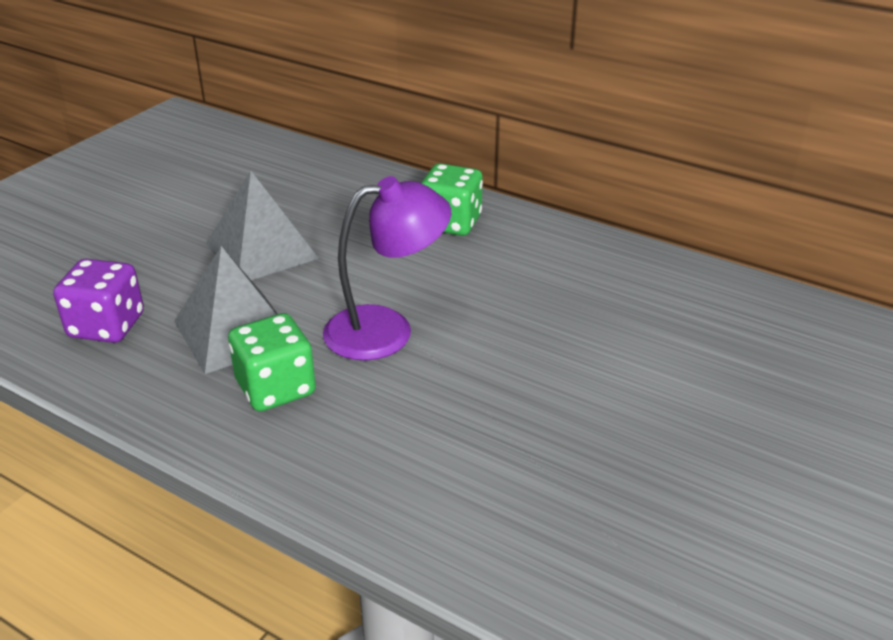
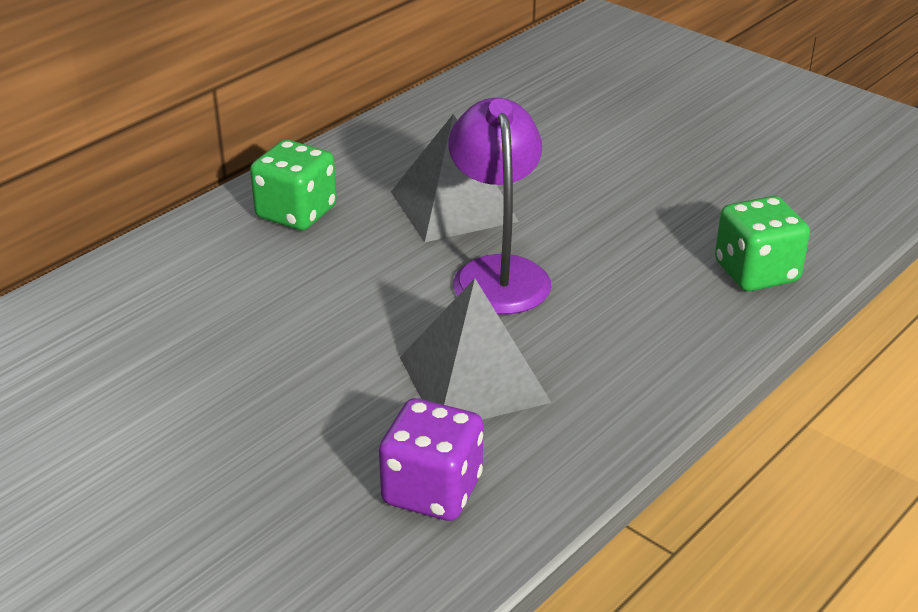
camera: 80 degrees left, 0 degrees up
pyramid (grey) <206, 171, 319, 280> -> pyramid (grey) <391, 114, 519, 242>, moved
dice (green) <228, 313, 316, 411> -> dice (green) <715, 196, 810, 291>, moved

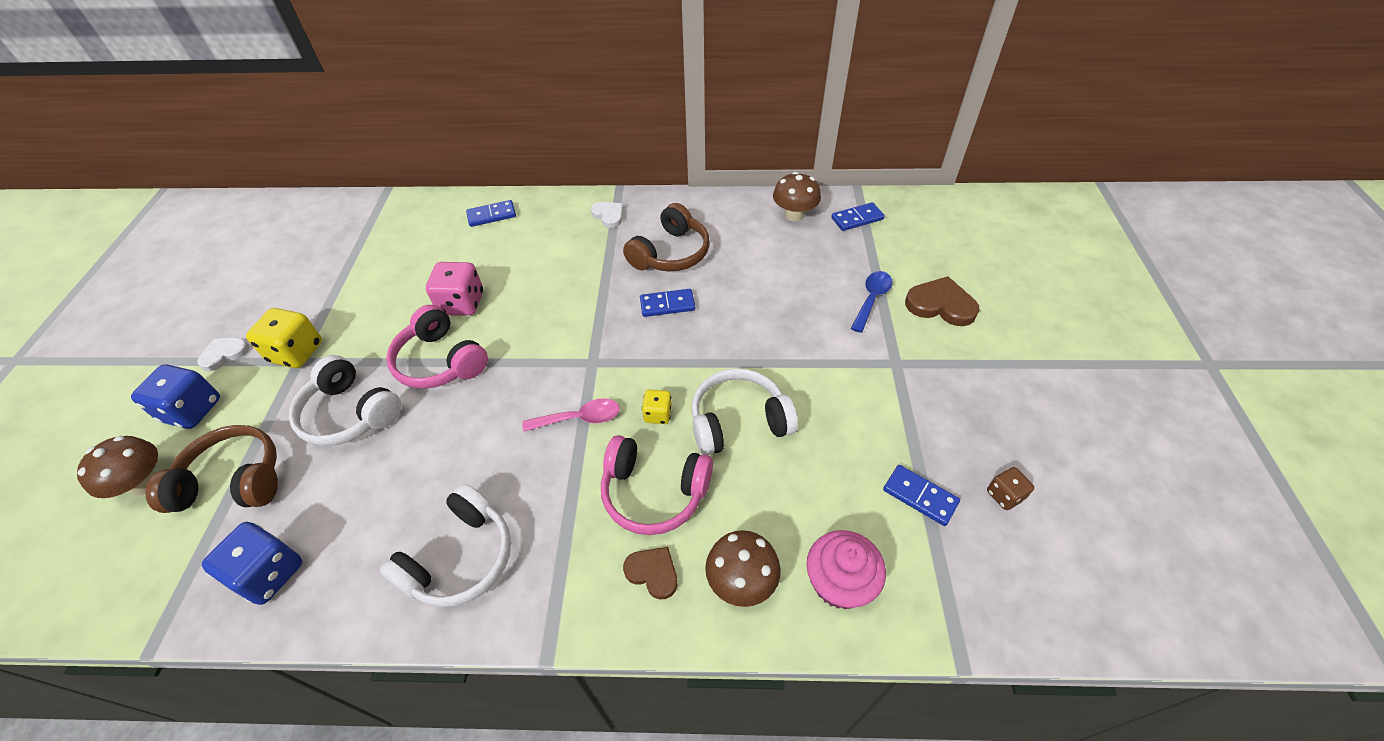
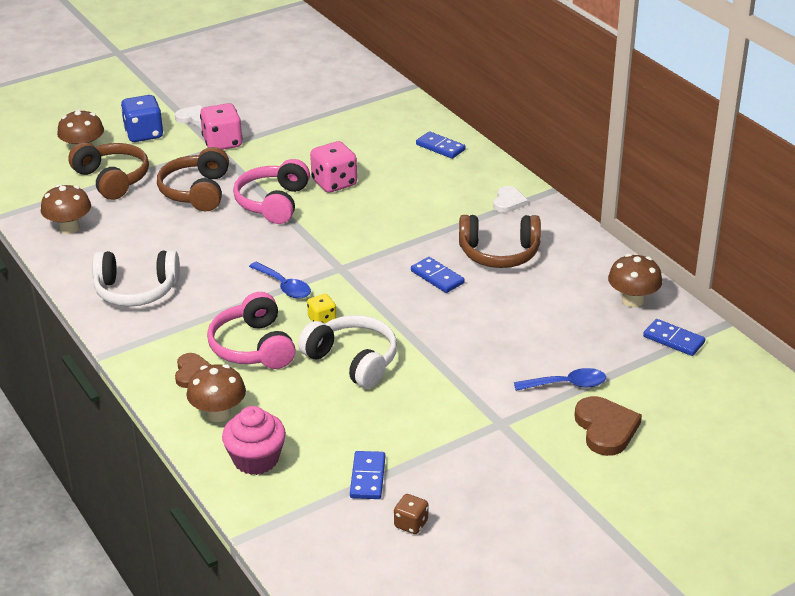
camera: 55 degrees right, 15 degrees down
dice (yellow) <246, 308, 322, 368> -> dice (pink) <200, 103, 243, 150>
headphones (white) <289, 355, 402, 446> -> headphones (brown) <157, 147, 229, 211>
spoon (pink) <523, 398, 620, 432> -> spoon (blue) <249, 262, 311, 299>
dice (blue) <202, 522, 302, 605> -> mushroom (brown) <41, 184, 91, 234>

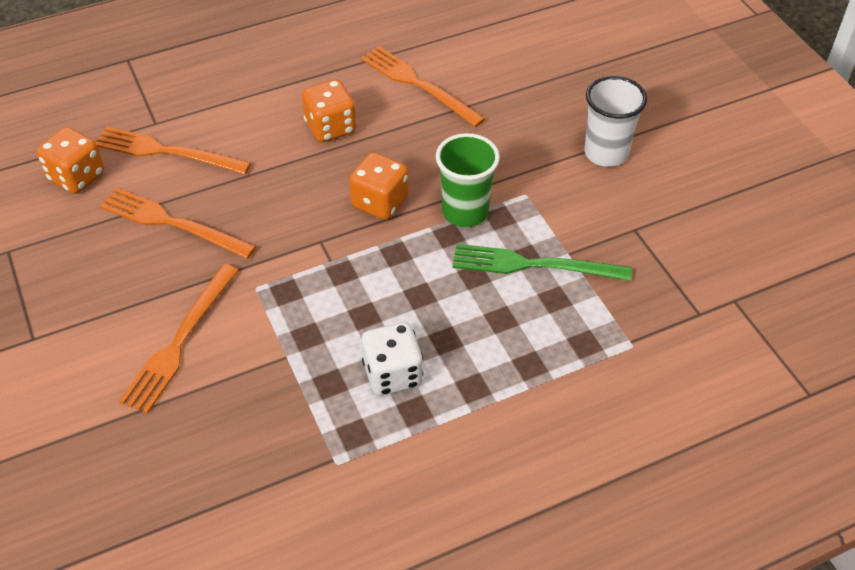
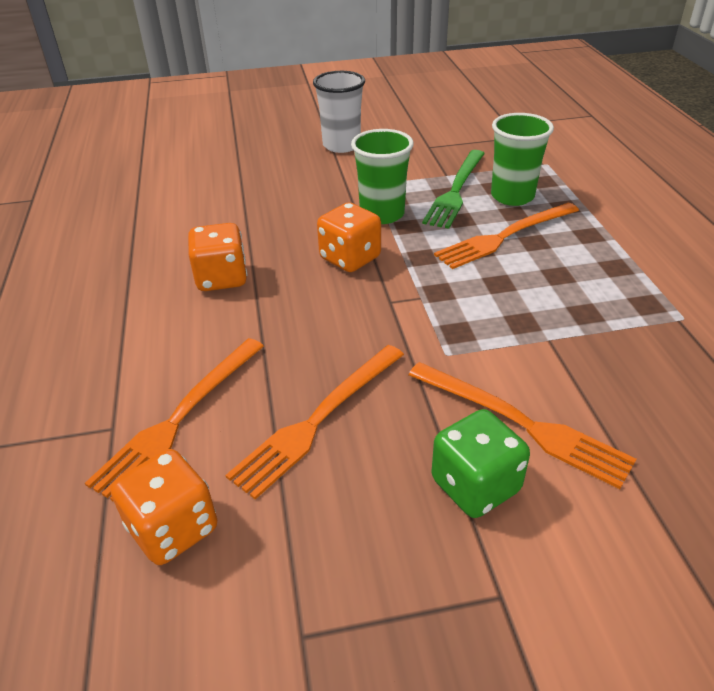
camera: 75 degrees left, 10 degrees down
fork (orange) <361, 46, 485, 127> -> fork (orange) <434, 203, 579, 269>, moved
dice (white) <361, 322, 423, 396> -> none
none -> cup (green) <491, 113, 554, 206>
none -> dice (green) <432, 409, 530, 518>

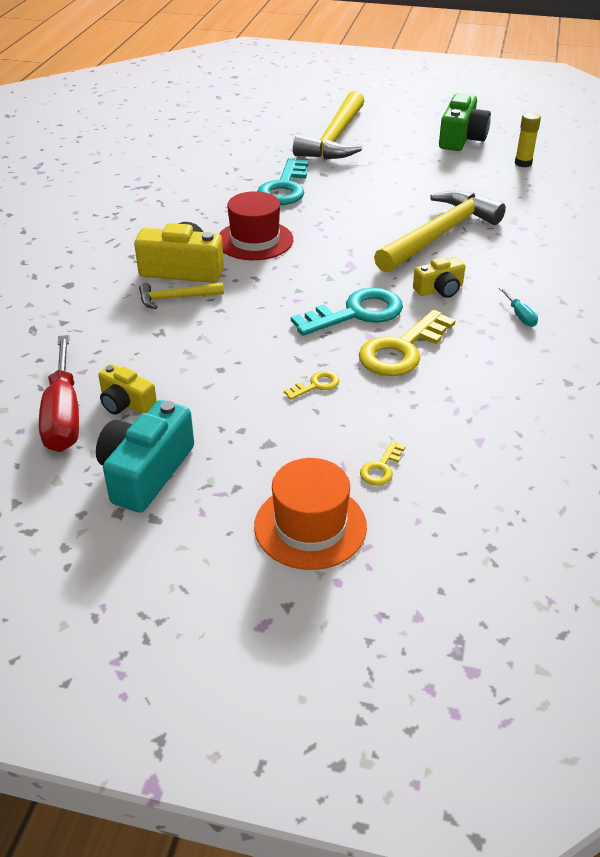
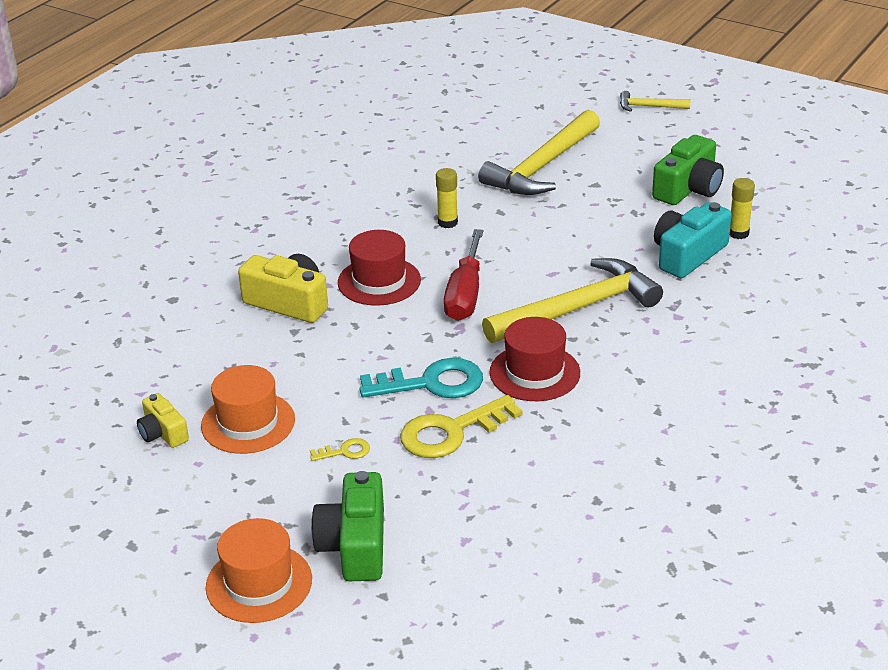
camera: 20 degrees right, 5 degrees down
key (turquoise) <258, 158, 309, 205> -> glue stick (yellow) <436, 168, 458, 228>
camera (yellow) <413, 257, 465, 298> -> hat (red) <489, 317, 580, 401>
hammer (yellow) <139, 282, 224, 309> -> hammer (yellow) <620, 91, 690, 112>, moved
screwdriver (turquoise) <499, 287, 538, 327> -> none
screwdriver (red) <39, 335, 79, 452> -> screwdriver (red) <444, 229, 483, 321>, moved
camera (turquoise) <96, 400, 194, 513> -> camera (turquoise) <654, 202, 732, 278>, moved
key (yellow) <360, 441, 405, 486> -> camera (green) <311, 471, 384, 581>
none -> hat (orange) <201, 365, 295, 454>

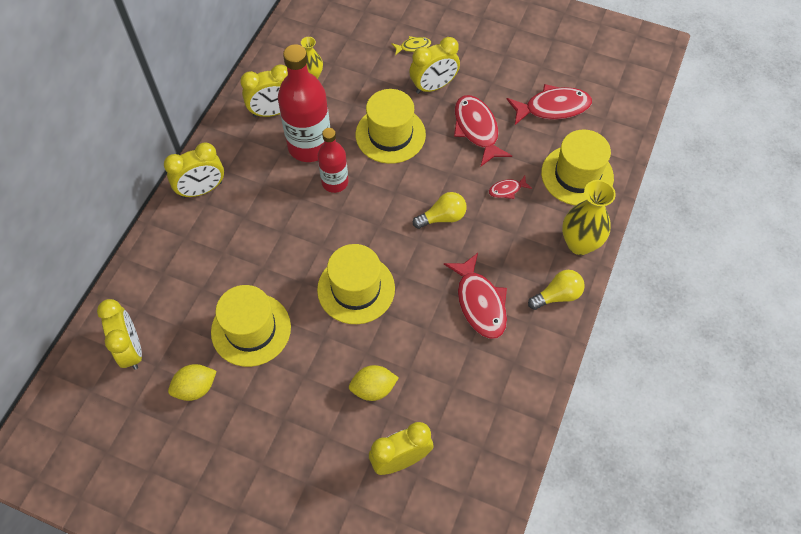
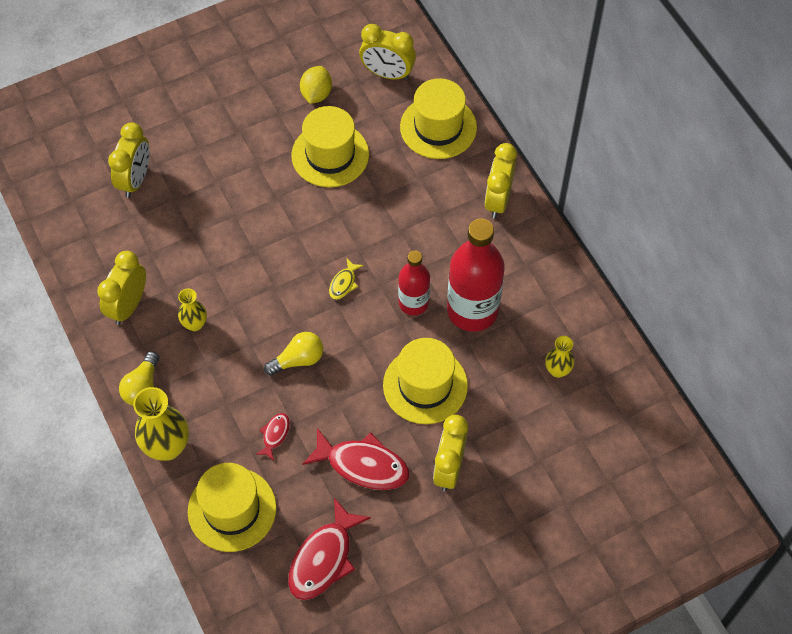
camera: 130 degrees right, 0 degrees up
fish (yellow) <392, 36, 431, 55> -> fish (yellow) <329, 259, 364, 300>, moved
clock (yellow) <240, 65, 288, 117> -> clock (yellow) <97, 251, 146, 325>, moved
light bulb (yellow) <413, 192, 467, 229> -> light bulb (yellow) <264, 332, 323, 376>, 135 degrees counterclockwise
hat (yellow) <317, 244, 395, 324> -> hat (yellow) <400, 78, 477, 159>, moved
fish (red) <444, 253, 507, 339> -> vase (yellow) <178, 288, 207, 331>
lemon (yellow) <349, 365, 399, 401> -> none

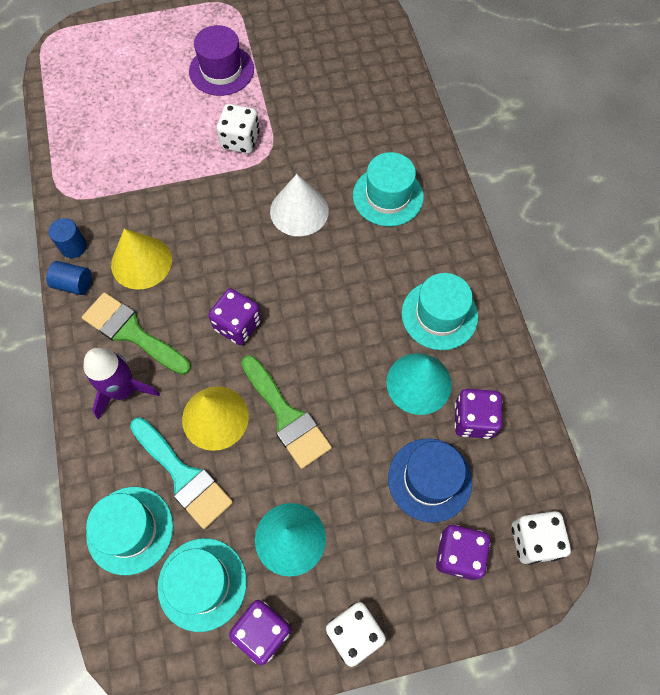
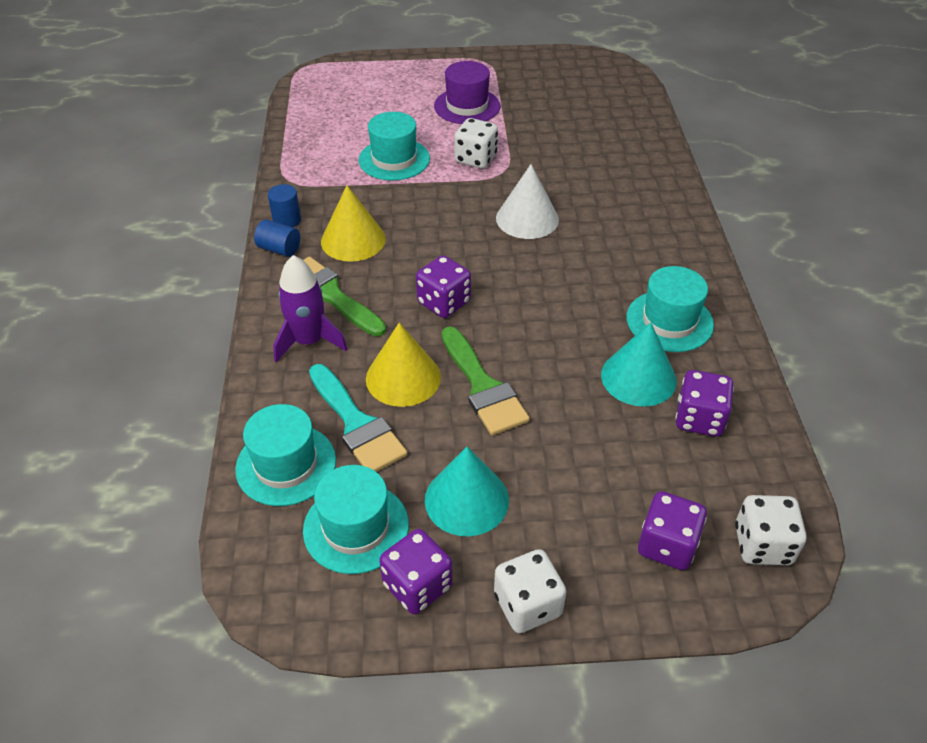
camera: 10 degrees right, 20 degrees down
hat (turquoise) <353, 152, 424, 226> -> hat (turquoise) <359, 112, 430, 180>, moved
hat (blue) <388, 439, 472, 523> -> none

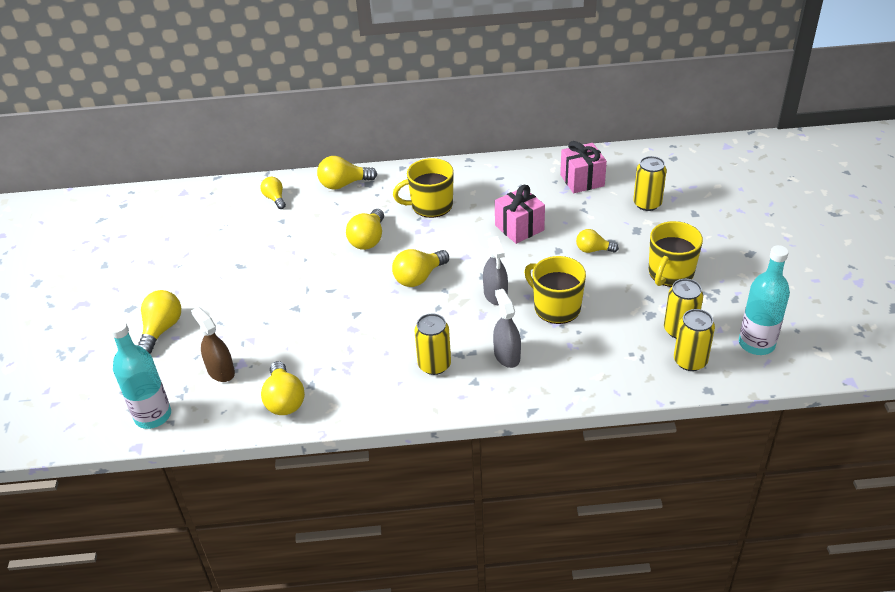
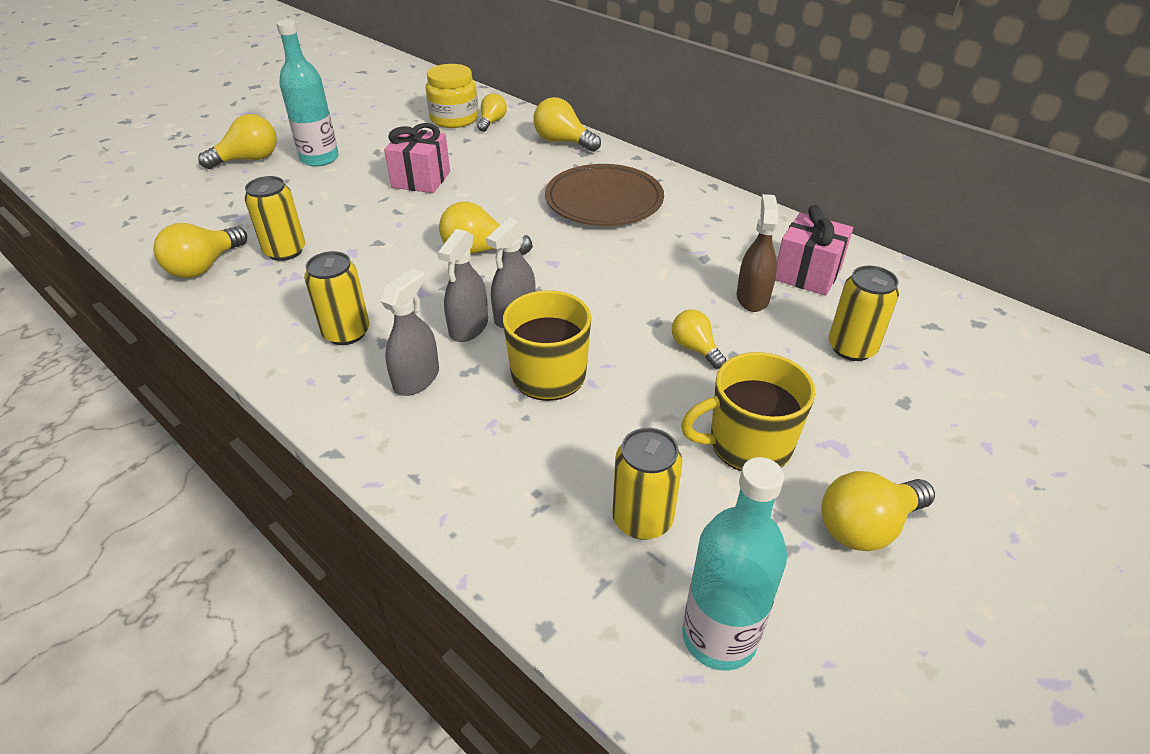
camera: 45 degrees right, 0 degrees up
mug (yellow) <393, 158, 454, 218> -> plate (brown) <545, 164, 664, 226>
gift (pink) <495, 185, 545, 244> -> gift (pink) <384, 123, 450, 193>, moved
light bulb (yellow) <346, 209, 384, 250> -> light bulb (yellow) <821, 471, 935, 551>, moved
spray bottle (brown) <191, 307, 235, 382> -> spray bottle (brown) <737, 194, 778, 312>, moved
can (yellow) <674, 309, 715, 371> -> can (yellow) <244, 176, 305, 261>, moved
bottle (turquoise) <109, 320, 171, 429> -> bottle (turquoise) <276, 19, 339, 166>, moved
none -> jar (yellow) <426, 64, 478, 128>
none -> spray bottle (grey) <437, 229, 488, 342>

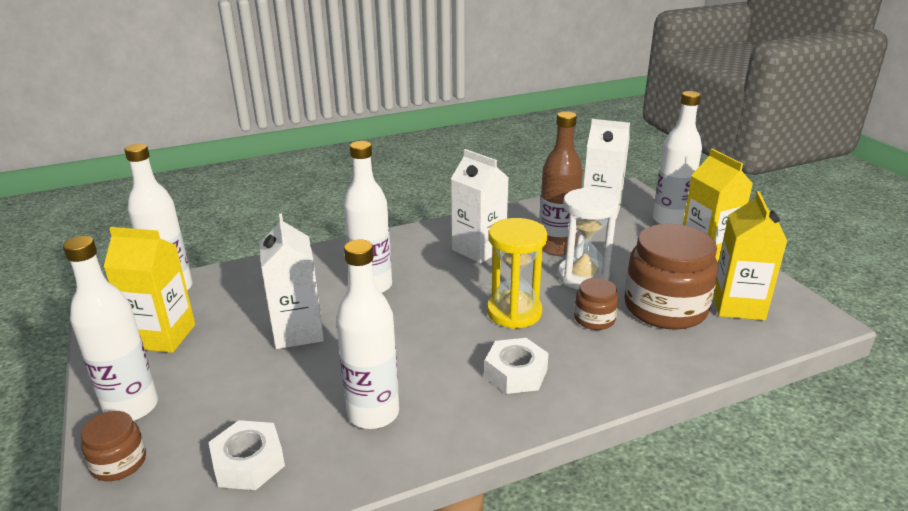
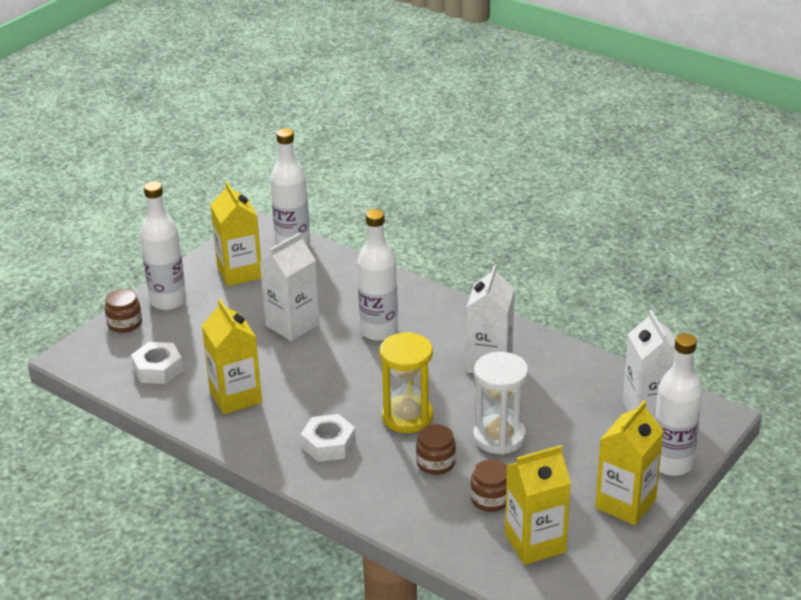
camera: 60 degrees right, 5 degrees up
bottle (brown) <539, 111, 583, 256> -> none
jar (brown) <624, 224, 718, 330> -> jar (brown) <470, 460, 507, 512>, x0.49
bottle (white) <336, 240, 399, 429> -> carton (yellow) <202, 299, 262, 414>

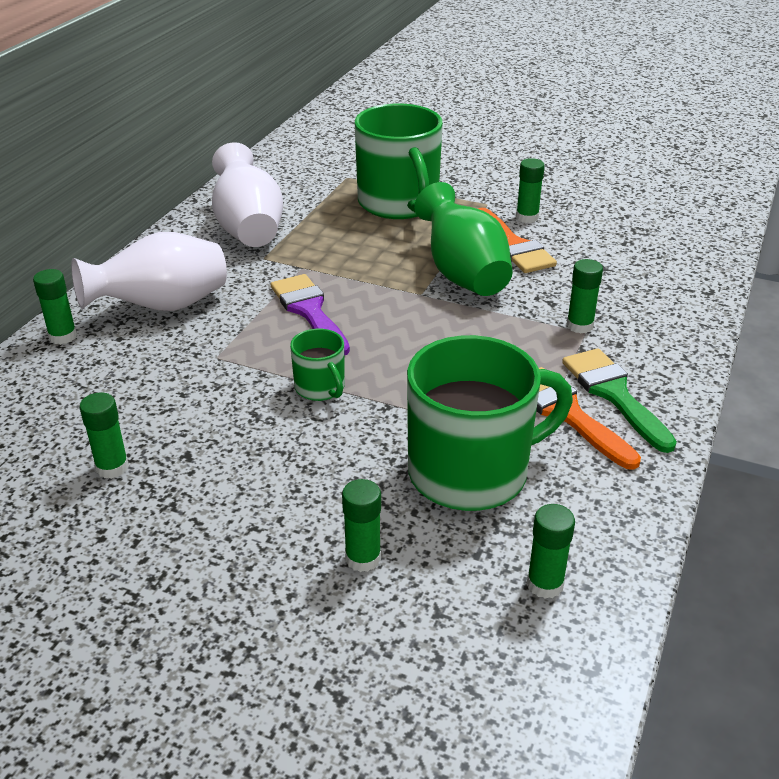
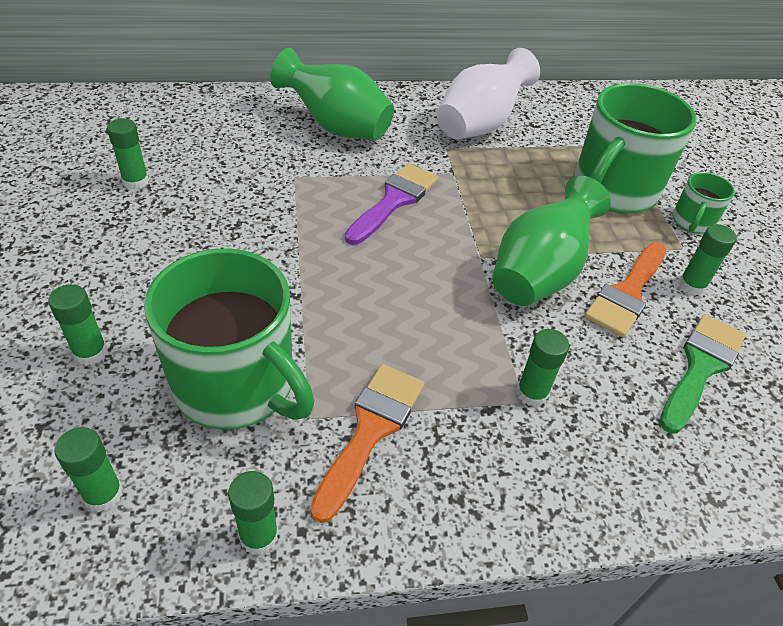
camera: 55 degrees right, 10 degrees up
vase (white) <71, 232, 227, 311> -> vase (green) <270, 48, 394, 140>
glue stick (green) <33, 269, 77, 344> -> glue stick (green) <228, 471, 278, 555>, moved
mug (green) <290, 329, 345, 401> -> mug (green) <672, 172, 735, 234>, moved
brush (green) <562, 348, 677, 453> -> brush (green) <660, 314, 746, 433>, moved

